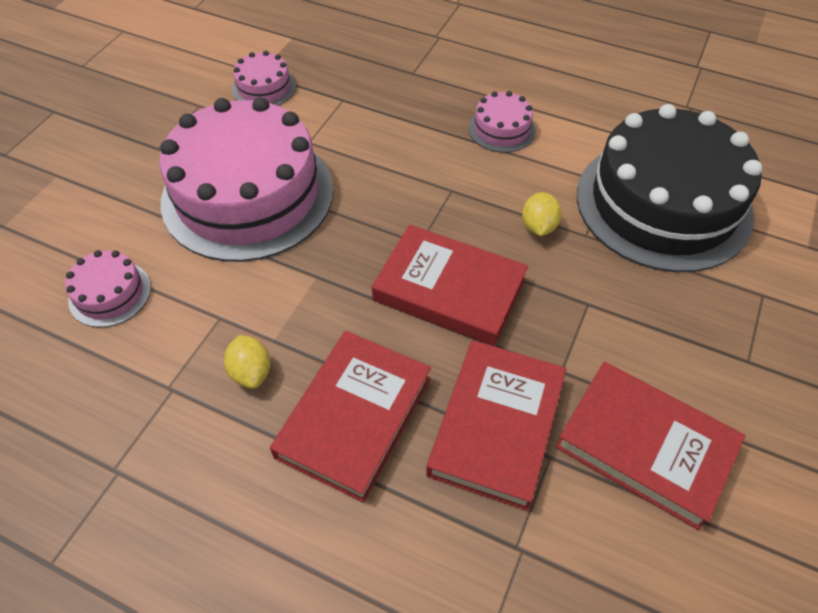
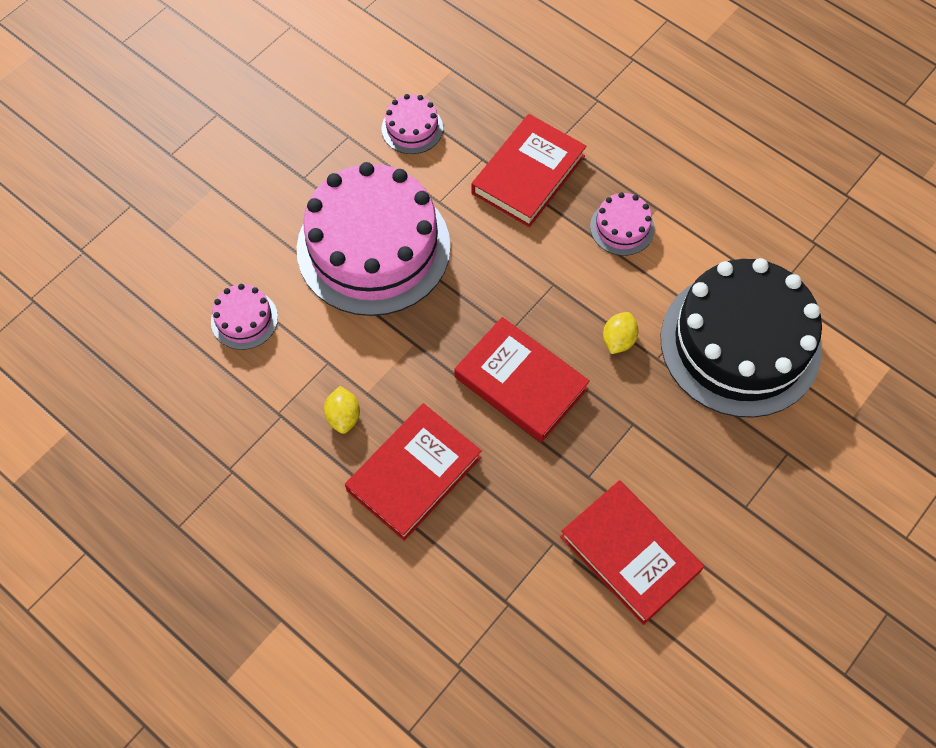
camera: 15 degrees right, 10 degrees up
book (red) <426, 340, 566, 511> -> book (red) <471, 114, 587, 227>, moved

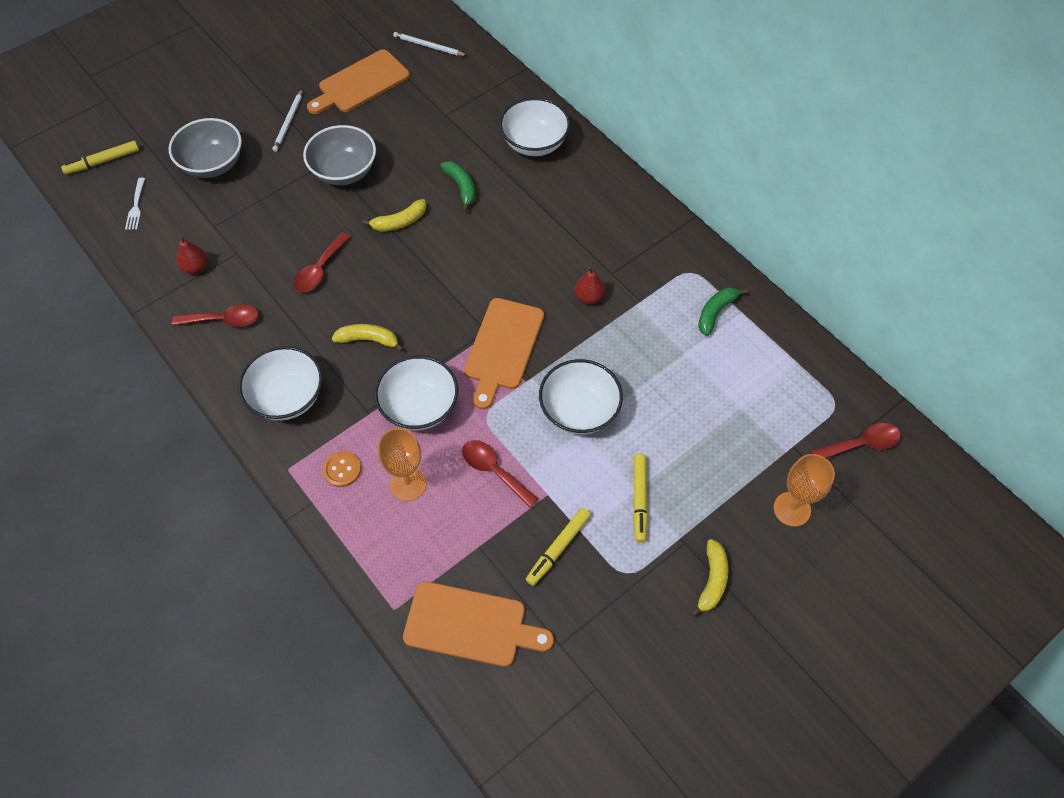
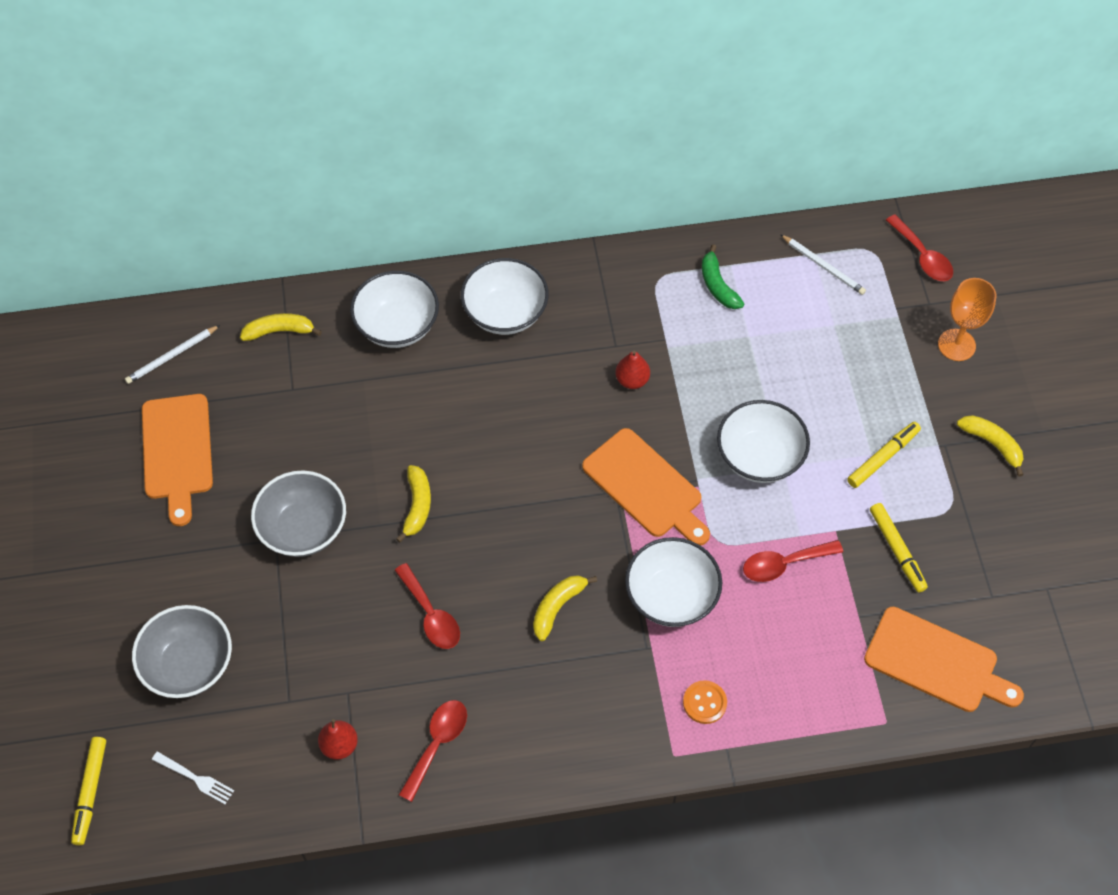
camera: 60 degrees left, 0 degrees up
pencil (white) <272, 89, 303, 152> -> pencil (white) <780, 234, 866, 295>, moved
banana (green) <440, 161, 475, 212> -> none
bowl (white) <238, 346, 323, 421> -> bowl (white) <461, 258, 549, 335>, moved
spoon (red) <811, 423, 901, 458> -> spoon (red) <886, 215, 953, 281>, 135 degrees clockwise
goblet (orange) <378, 428, 426, 501> -> none
marker (yellow) <633, 454, 648, 542> -> marker (yellow) <847, 422, 921, 488>, 75 degrees counterclockwise
cutting board (orange) <403, 581, 554, 667> -> cutting board (orange) <864, 607, 1024, 712>, 75 degrees clockwise
none -> banana (yellow) <240, 313, 322, 341>

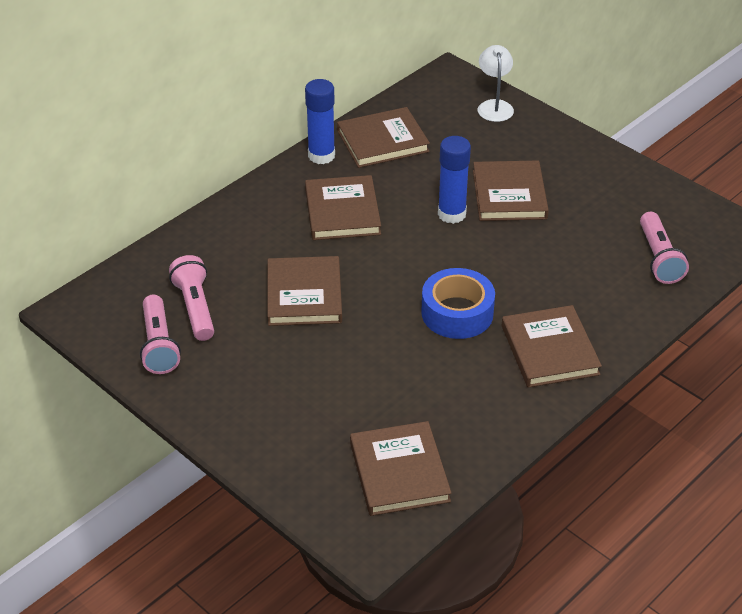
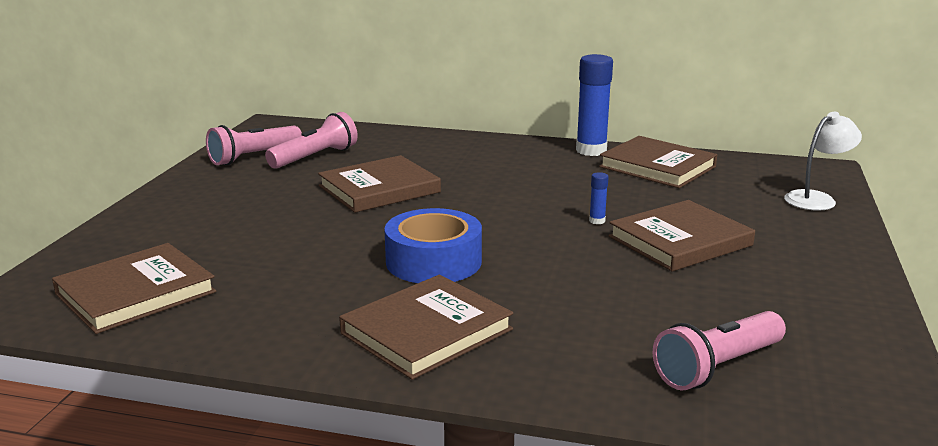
camera: 60 degrees right, 20 degrees down
glue stick (blue) <438, 136, 471, 224> -> glue stick (blue) <589, 172, 609, 224>, x0.43
book (brown) <305, 175, 381, 240> -> none

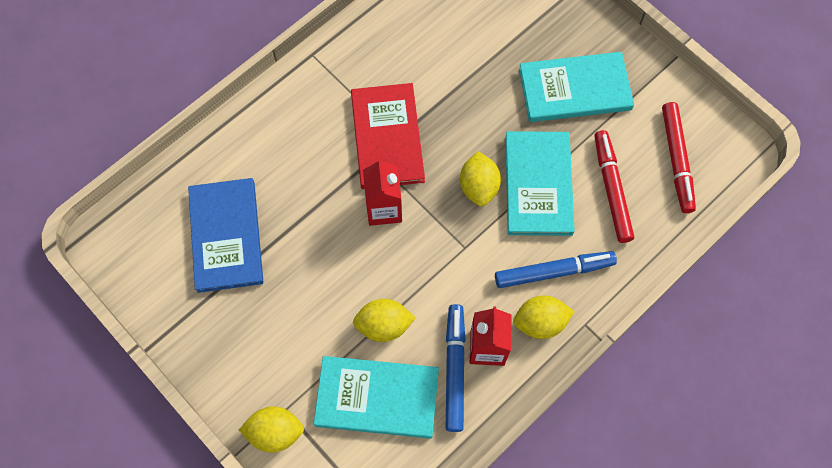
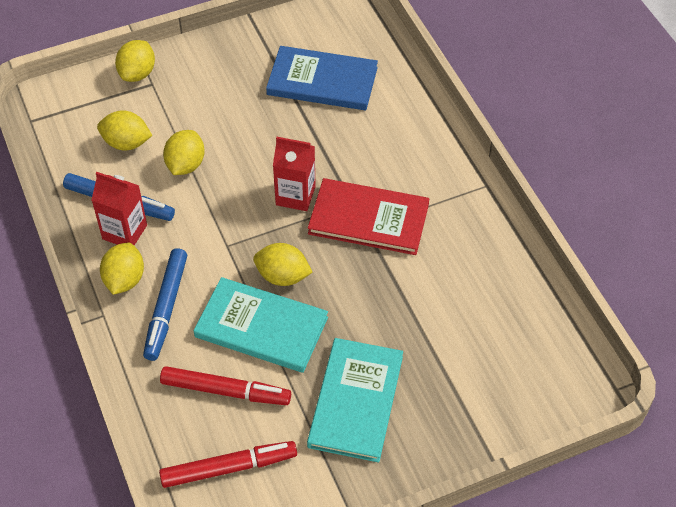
camera: 110 degrees right, 15 degrees down
marker (red) <662, 102, 696, 213> -> marker (red) <159, 441, 297, 488>, 150 degrees clockwise
book (turquoise) <314, 356, 439, 439> -> lemon (yellow) <97, 110, 153, 151>

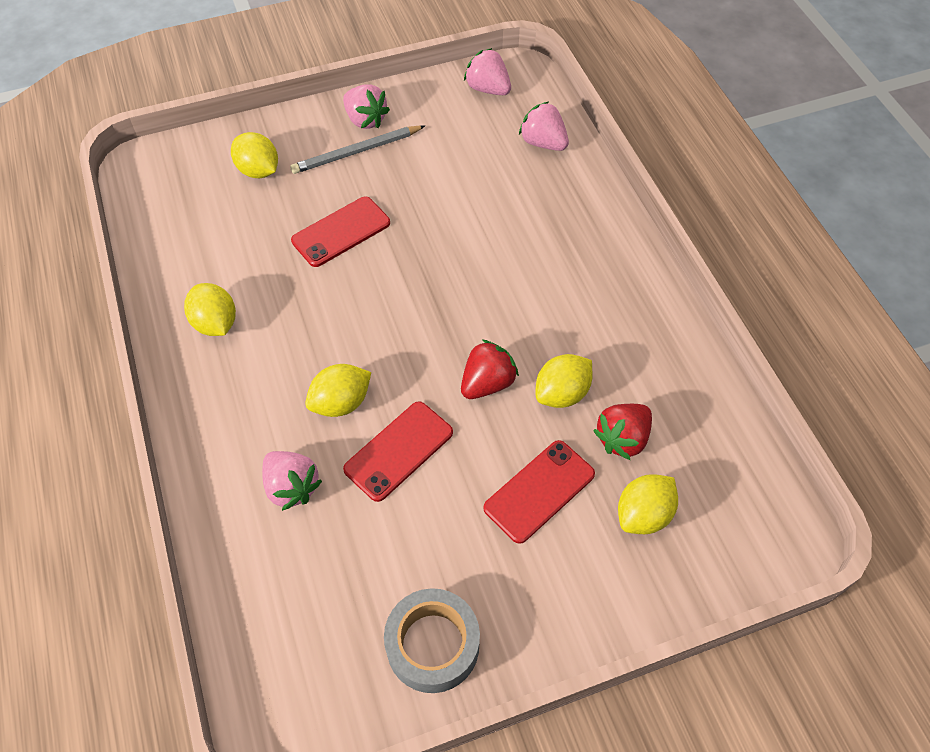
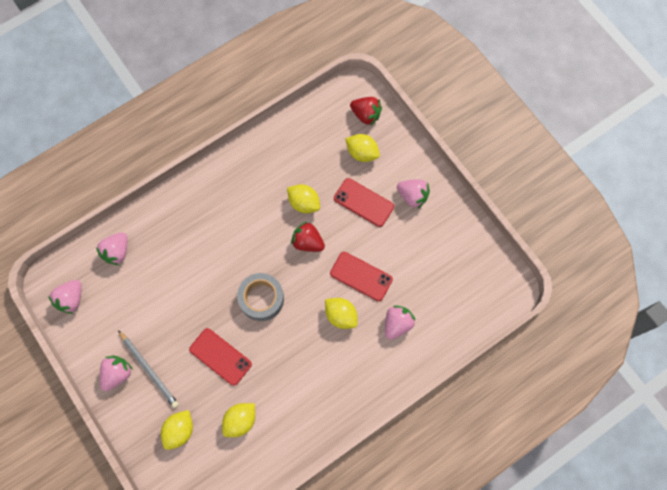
camera: 105 degrees left, 15 degrees up
lemon (yellow) <184, 283, 236, 336> -> lemon (yellow) <222, 403, 255, 437>, moved
strawberry (red) <593, 404, 652, 460> -> strawberry (red) <350, 97, 382, 126>, moved
tape (grey) <384, 588, 480, 693> -> tape (grey) <237, 273, 284, 321>, moved
none -> strawberry (pink) <397, 179, 430, 209>

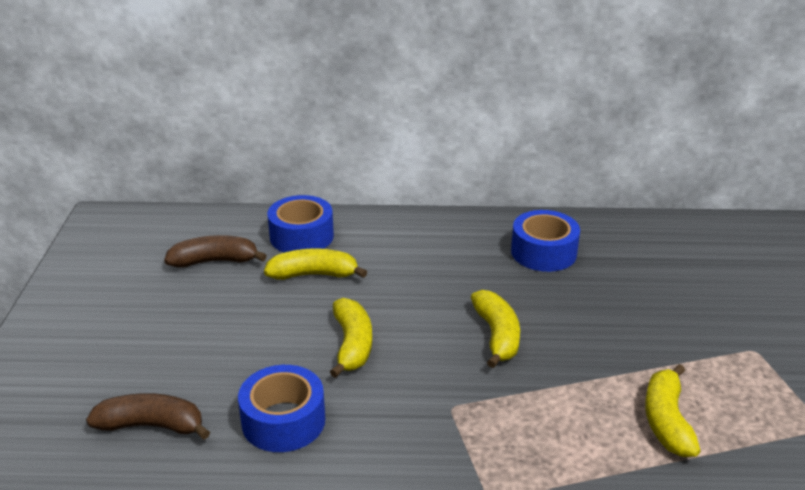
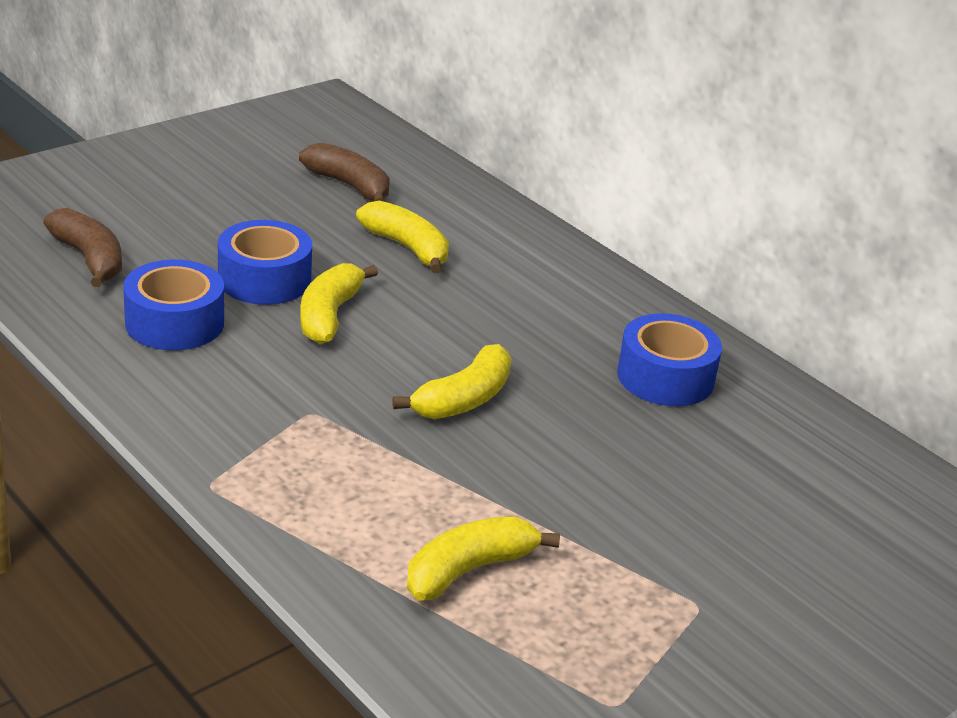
camera: 45 degrees right, 0 degrees up
tape (blue) <267, 195, 334, 253> -> tape (blue) <218, 220, 312, 305>, moved
banana (yellow) <330, 298, 372, 378> -> banana (yellow) <300, 263, 378, 344>, 150 degrees clockwise

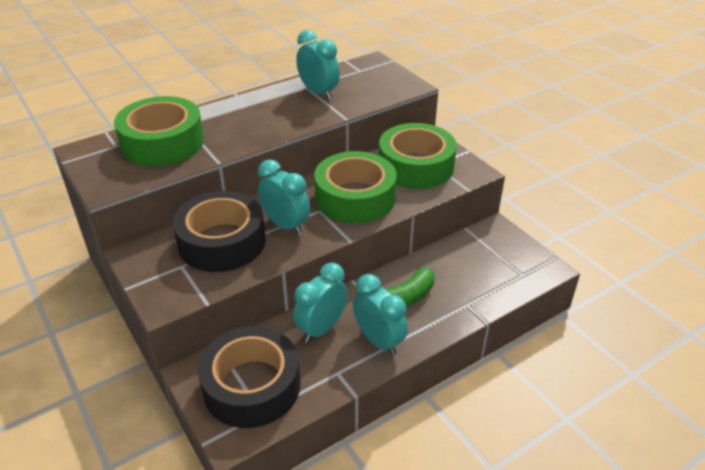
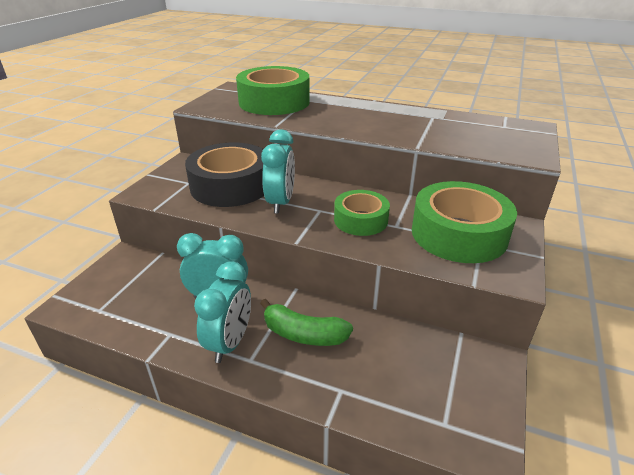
camera: 55 degrees right, 5 degrees down
clock (turquoise) <296, 30, 340, 100> -> none
tape (green) <314, 151, 397, 223> -> tape (green) <334, 190, 390, 236>, x0.60
tape (black) <198, 326, 300, 428> -> none

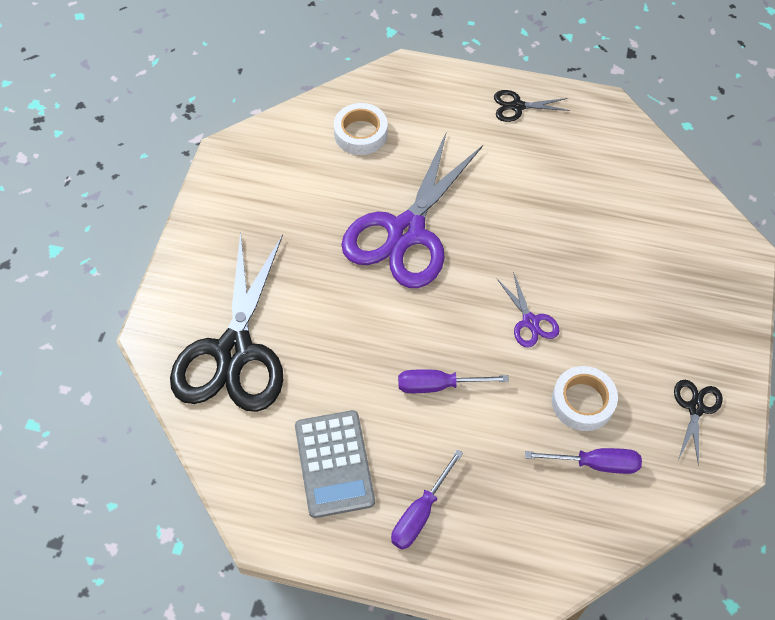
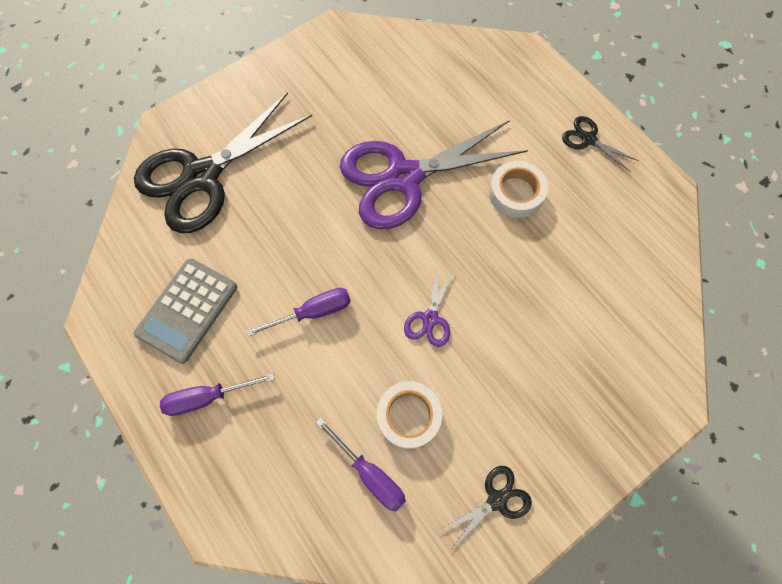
camera: 40 degrees right, 10 degrees up
tape (white) <334, 103, 387, 155> -> tape (white) <489, 161, 548, 218>, moved
screwdriver (purple) <398, 369, 509, 393> -> screwdriver (purple) <246, 288, 351, 337>, 120 degrees clockwise

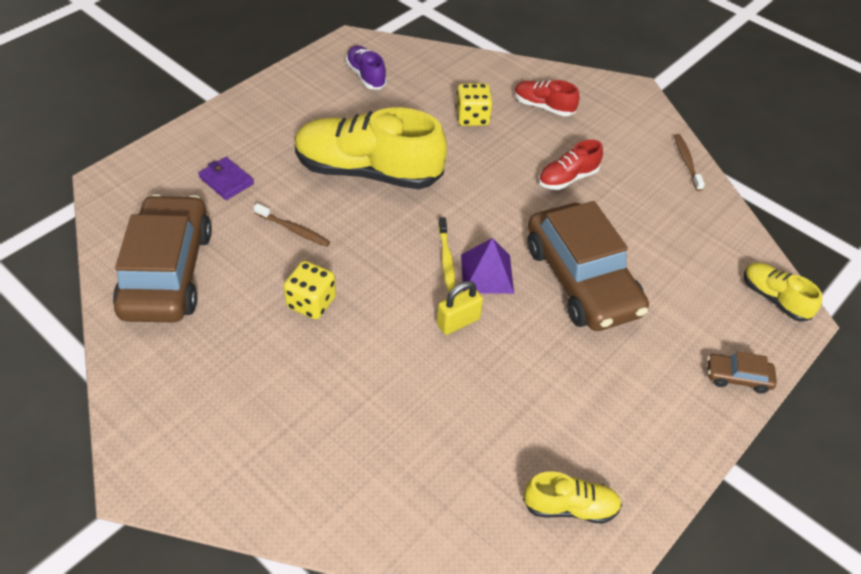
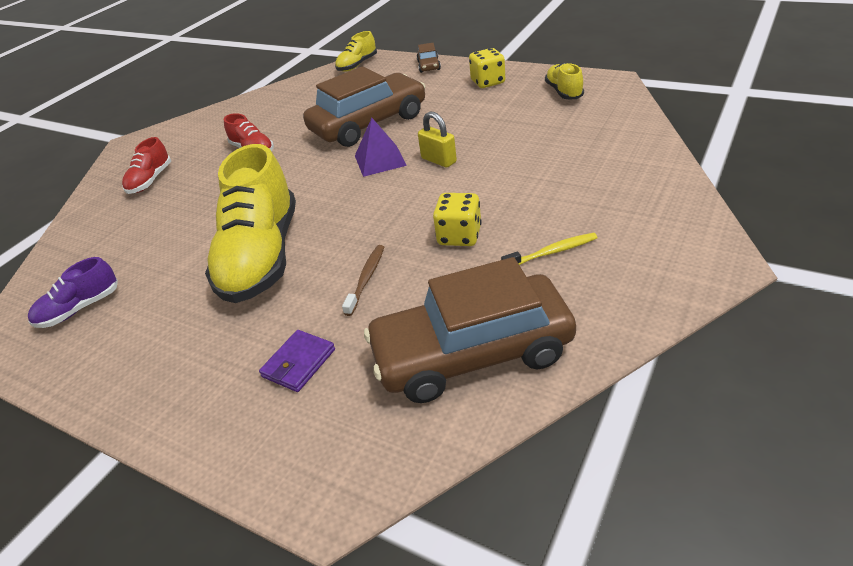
camera: 95 degrees left, 10 degrees down
dice (yellow) <456, 83, 493, 126> -> dice (yellow) <469, 48, 505, 88>, moved
toothbrush (brown) <674, 134, 705, 191> -> none
toothbrush (yellow) <438, 217, 455, 291> -> toothbrush (yellow) <501, 233, 598, 265>, moved

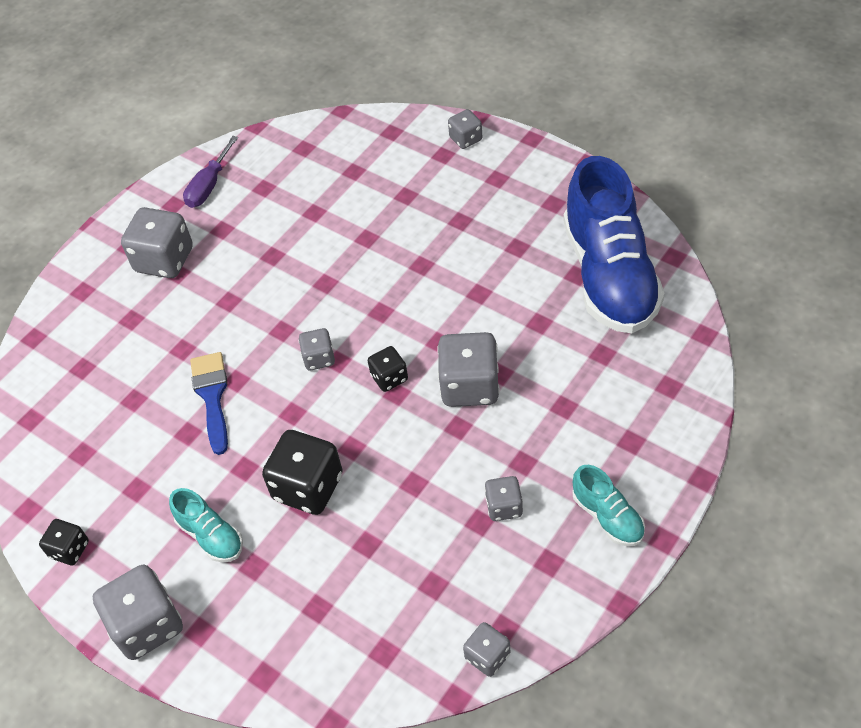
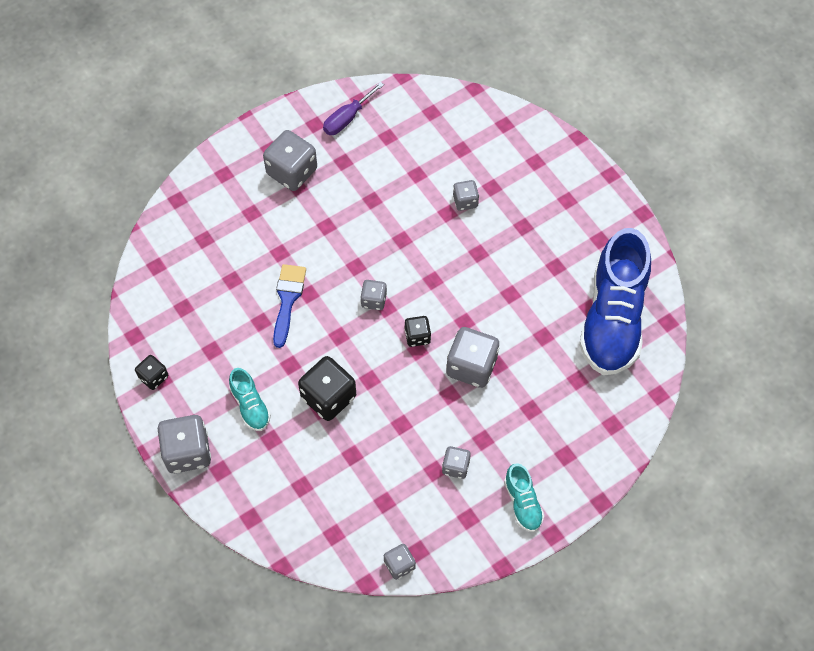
camera: 15 degrees right, 10 degrees up
dice (grey) <448, 109, 482, 149> -> dice (grey) <453, 180, 479, 211>, moved

